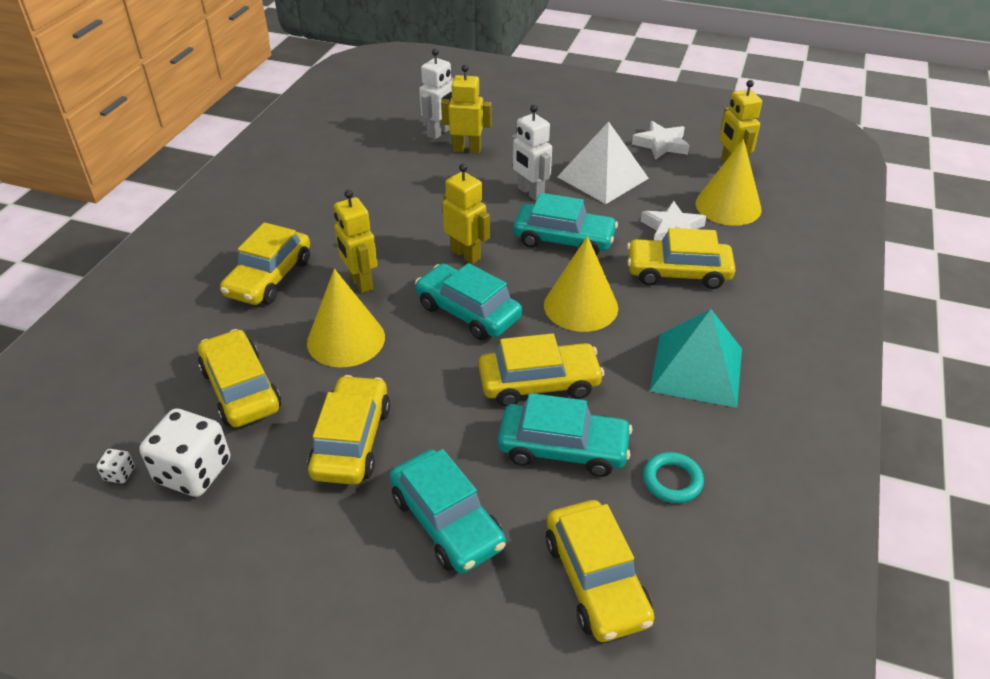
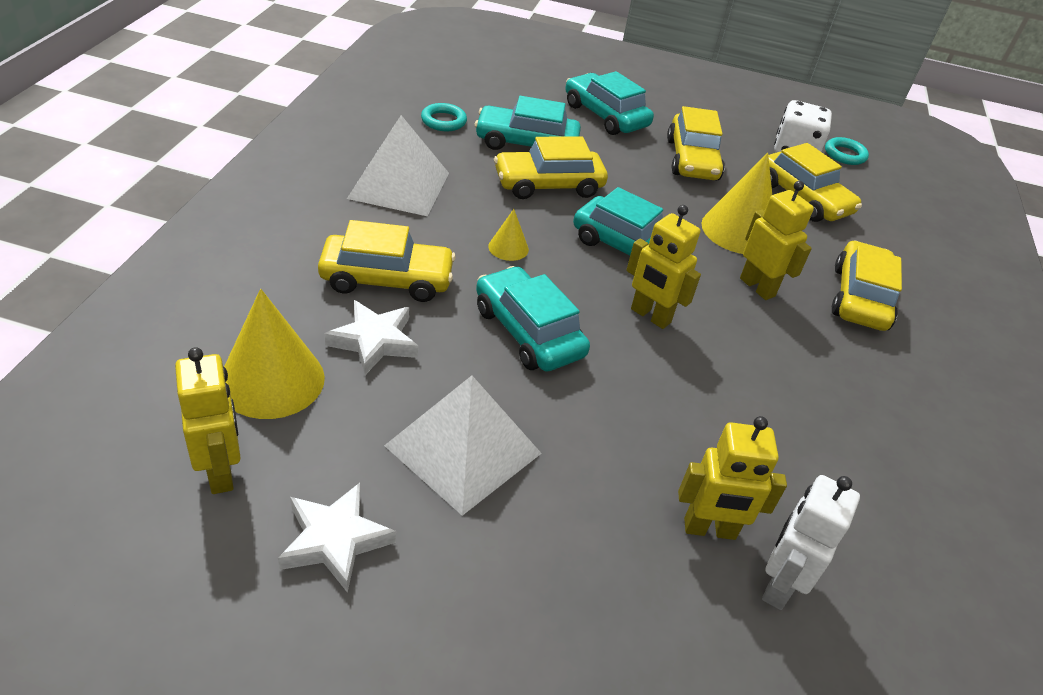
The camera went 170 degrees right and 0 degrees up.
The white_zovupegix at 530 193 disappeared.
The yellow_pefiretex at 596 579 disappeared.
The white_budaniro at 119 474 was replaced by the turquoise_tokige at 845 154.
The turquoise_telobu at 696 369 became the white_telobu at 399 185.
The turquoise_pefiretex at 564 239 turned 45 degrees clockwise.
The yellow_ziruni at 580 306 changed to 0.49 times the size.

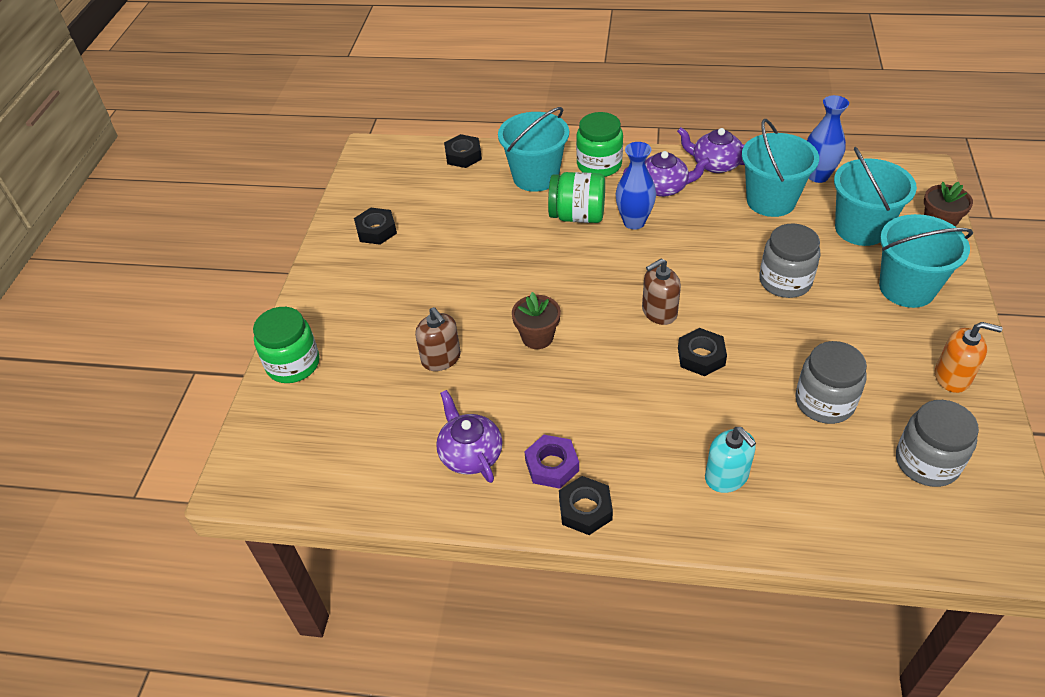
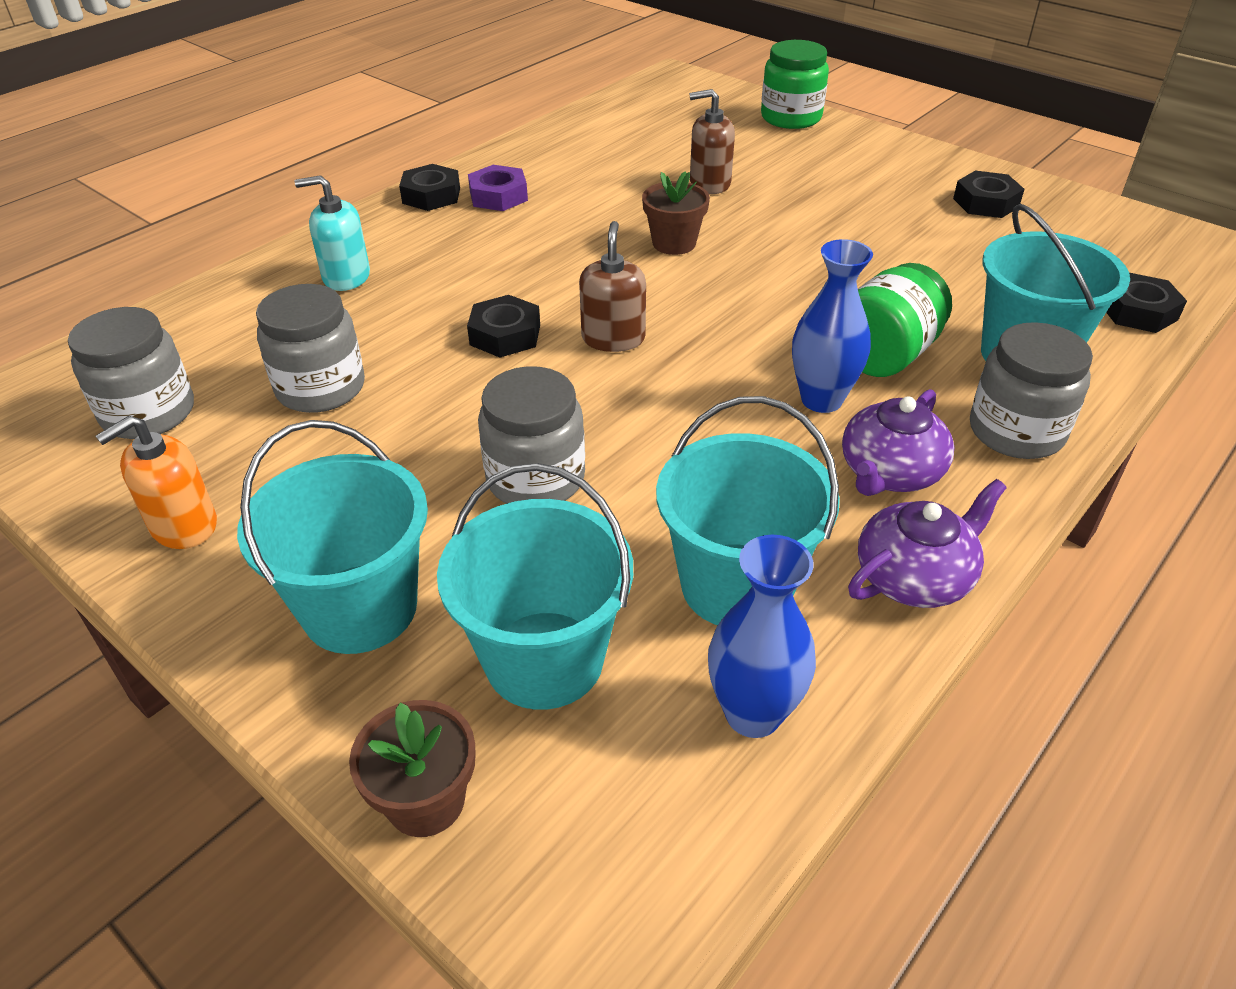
The camera went 120 degrees right and 5 degrees down.
The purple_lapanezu at 470 453 disappeared.
The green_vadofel at 599 165 became the grey_vadofel at 1016 431.

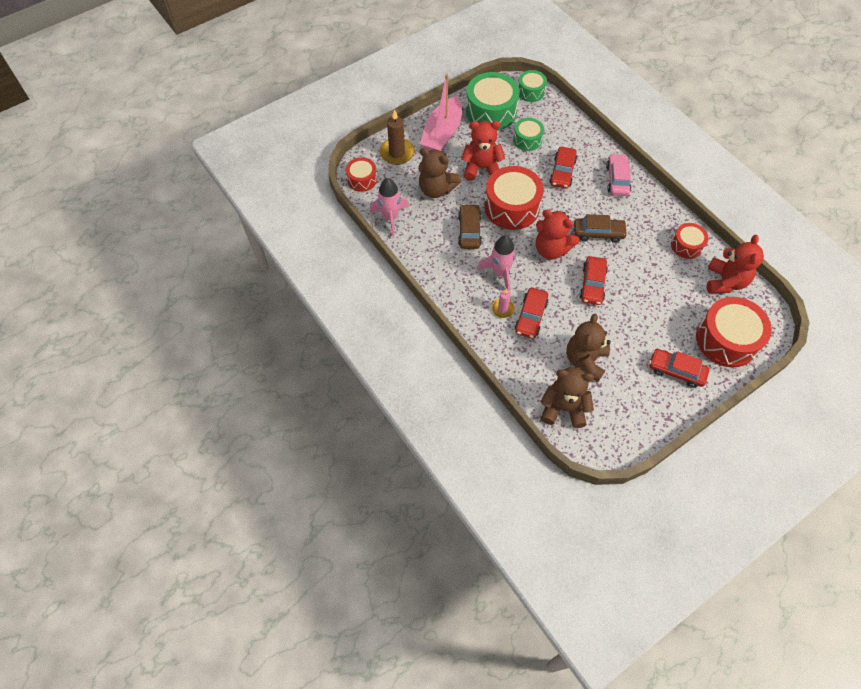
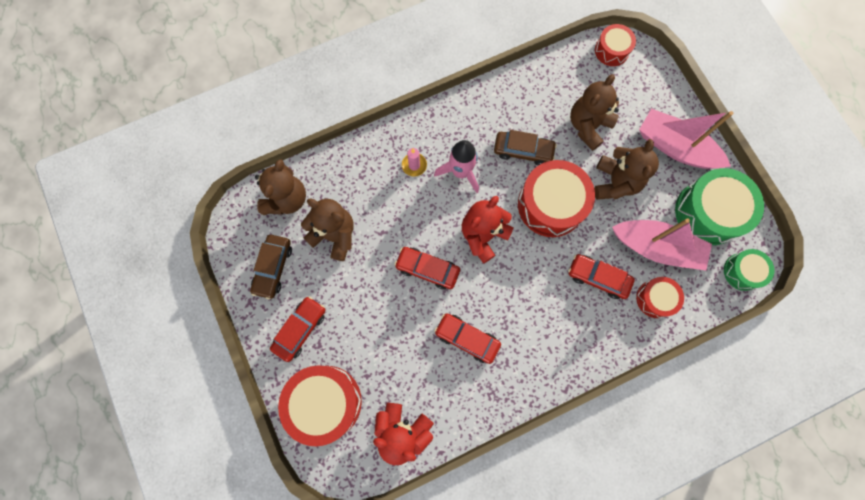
The camera went 100 degrees right and 15 degrees up.
The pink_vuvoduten at 390 218 disappeared.
The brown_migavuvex at 397 153 disappeared.
The pink_pefiretex at 617 179 disappeared.
The red_pefiretex moved from 531 316 to 467 338.
The brown_pefiretex moved from 598 233 to 273 268.
The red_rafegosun moved from 686 245 to 655 299.
The green_rafegosun at 527 139 was replaced by the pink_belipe at 656 247.
The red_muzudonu at 481 168 became the brown_muzudonu at 615 182.

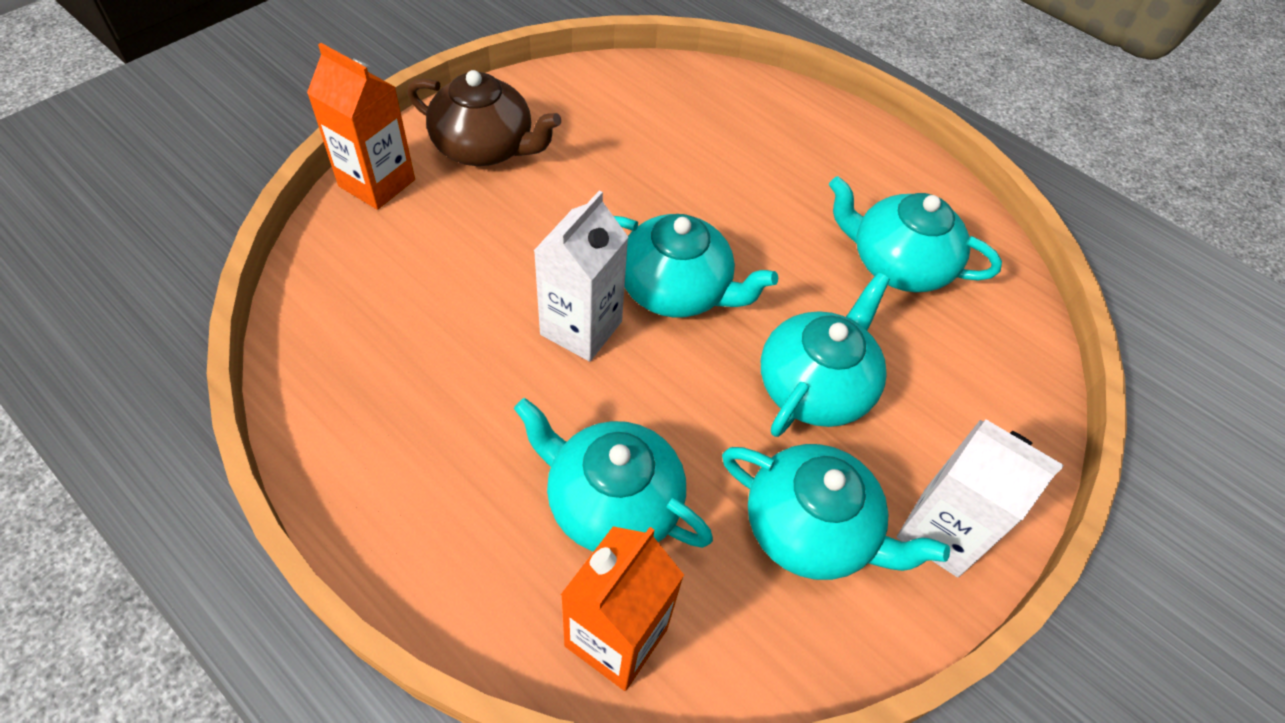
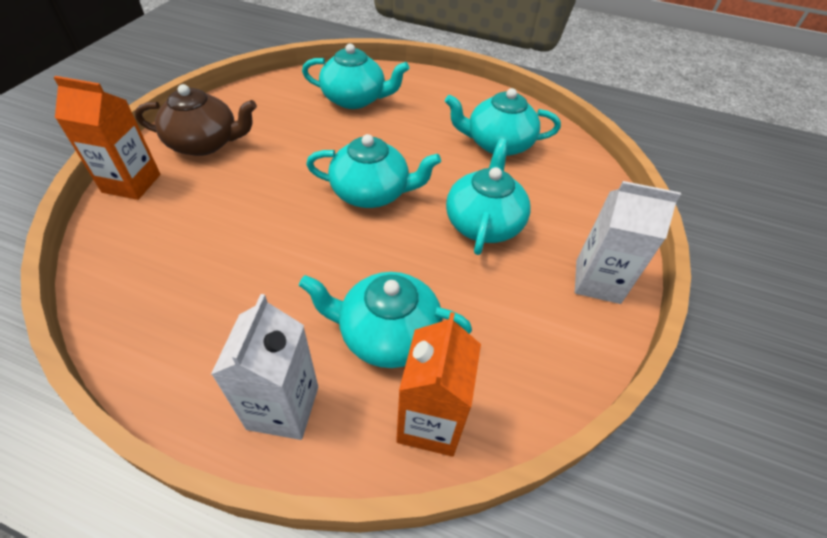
The camera went 20 degrees left and 5 degrees down.
The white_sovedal moved from 581 328 to 283 407.
The turquoise_lapanezu moved from 811 529 to 355 99.

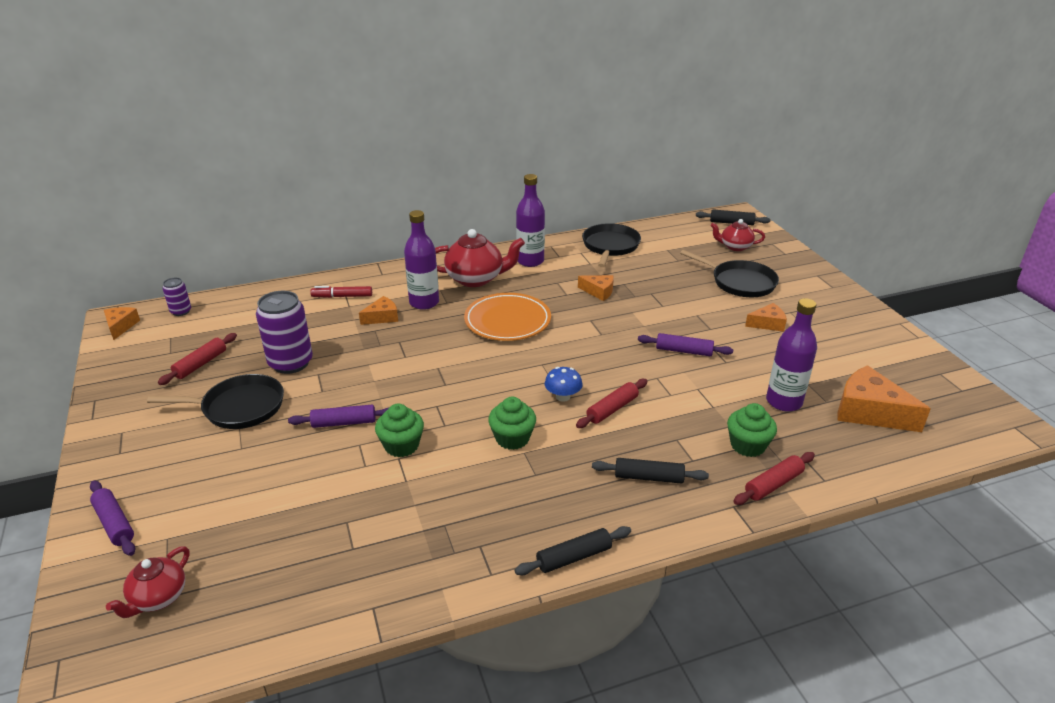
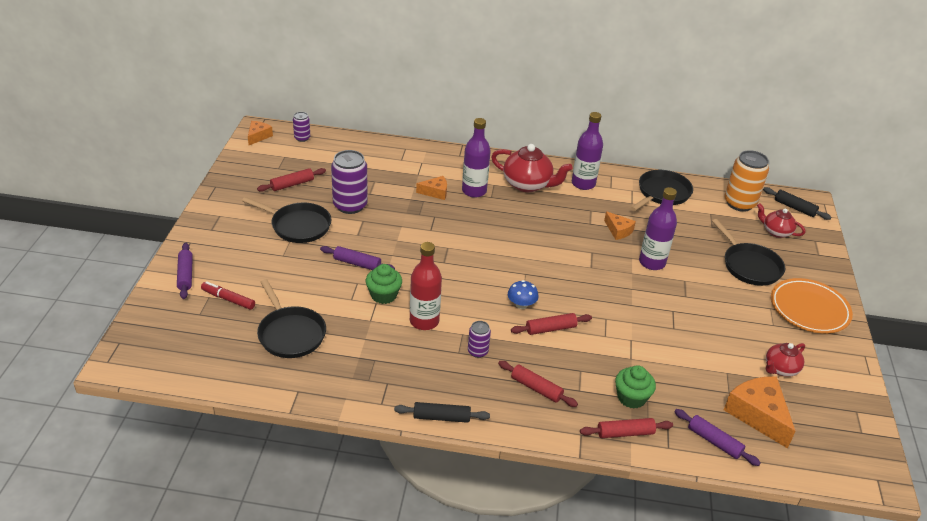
The camera went 25 degrees right and 5 degrees up.
The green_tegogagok at 512 438 disappeared.
The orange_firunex at 767 324 disappeared.
The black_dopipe at 290 334 appeared.
The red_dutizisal at 424 321 appeared.
The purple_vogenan at 477 351 appeared.
The orange_vogenan at 739 203 appeared.
The red_lapanezu moved from 158 598 to 780 369.
The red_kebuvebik moved from 342 296 to 228 299.
The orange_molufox moved from 507 321 to 809 309.
The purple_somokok moved from 684 351 to 714 441.
The purple_dutizisal moved from 784 402 to 652 262.
The black_somokok at 648 477 became the red_somokok at 536 388.

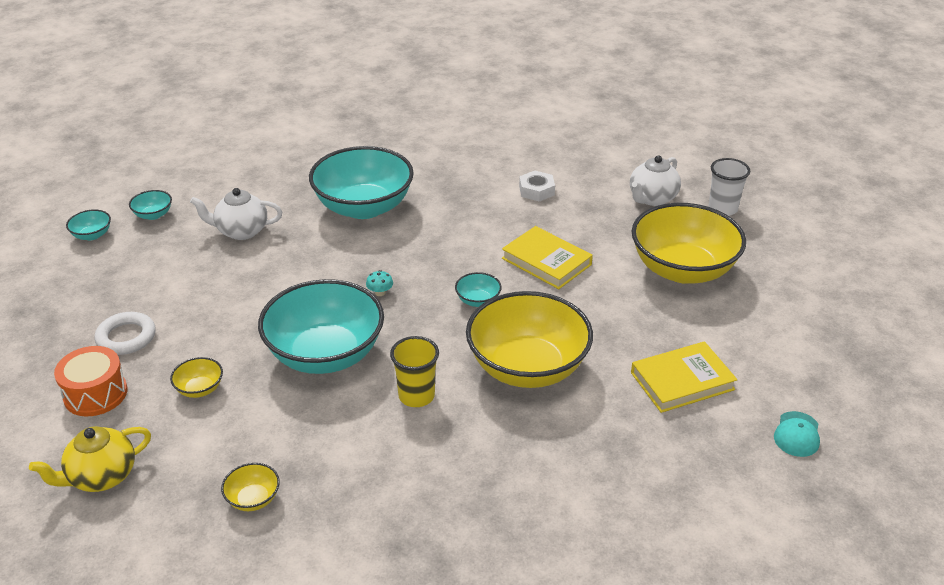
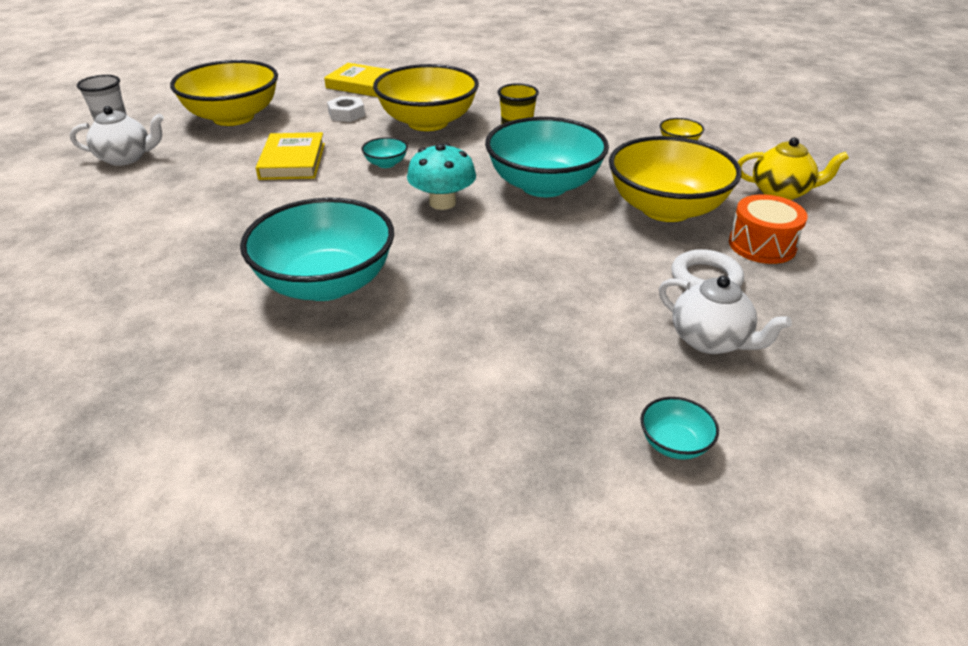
The camera went 135 degrees left and 0 degrees up.
The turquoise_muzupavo at 153 215 disappeared.
The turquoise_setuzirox at 797 434 disappeared.
The white_lapanezu moved from 241 231 to 710 340.
The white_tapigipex moved from 536 190 to 346 114.
The yellow_muzupavo at 199 389 changed to 2.48 times the size.
The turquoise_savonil at 380 292 changed to 2.30 times the size.

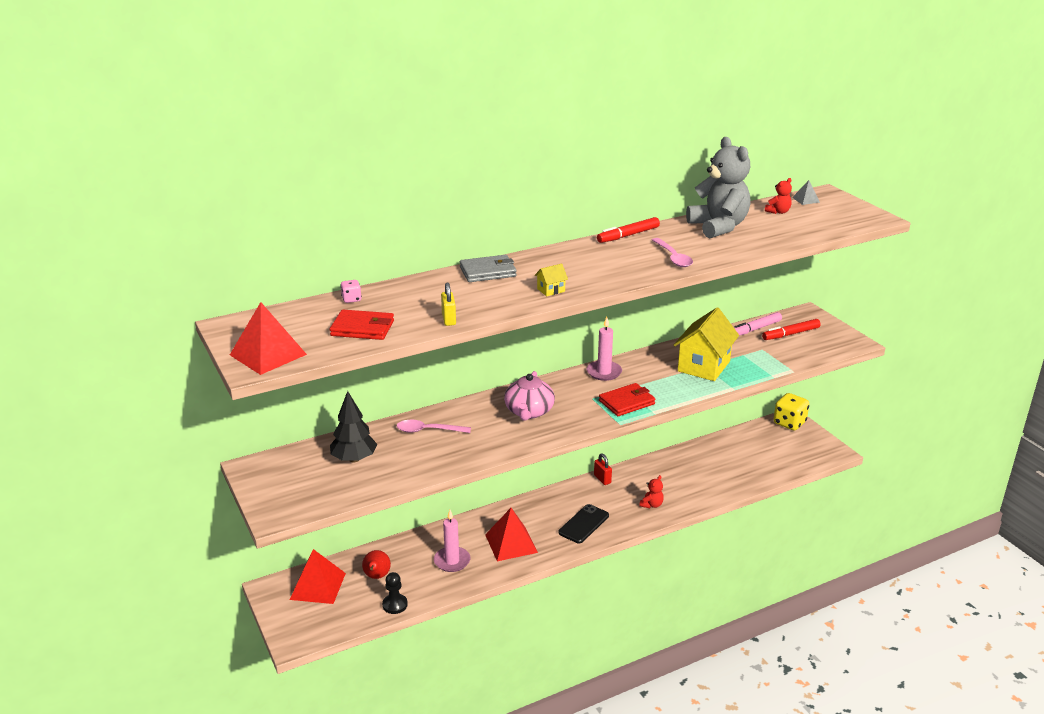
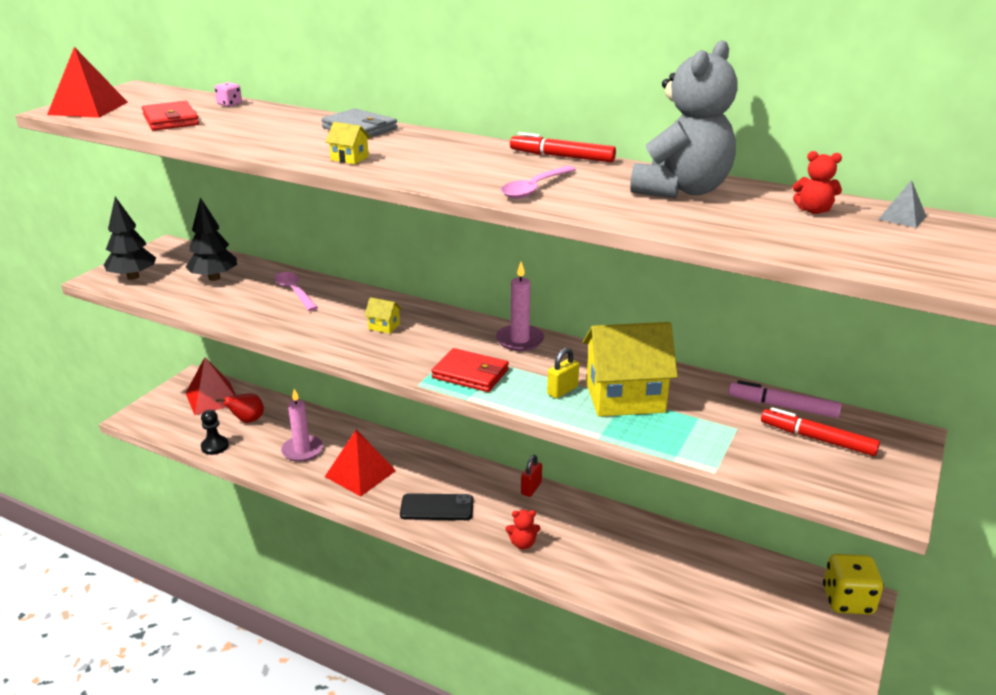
The camera went 55 degrees right and 0 degrees up.
The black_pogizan at 133 277 appeared.
The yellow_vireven moved from 449 319 to 562 391.
The pink_lapanezu at 529 412 was replaced by the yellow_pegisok at 384 326.

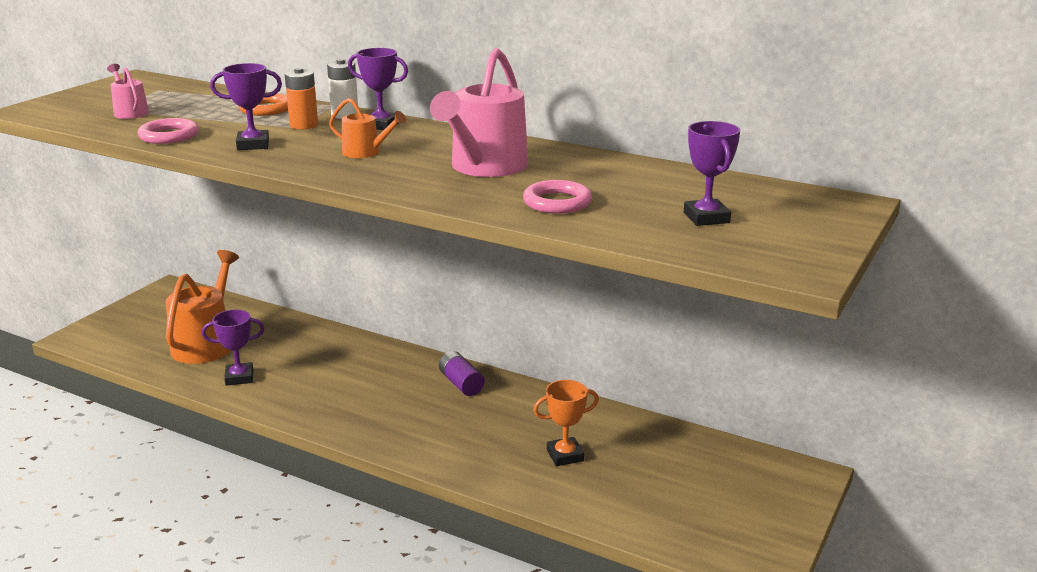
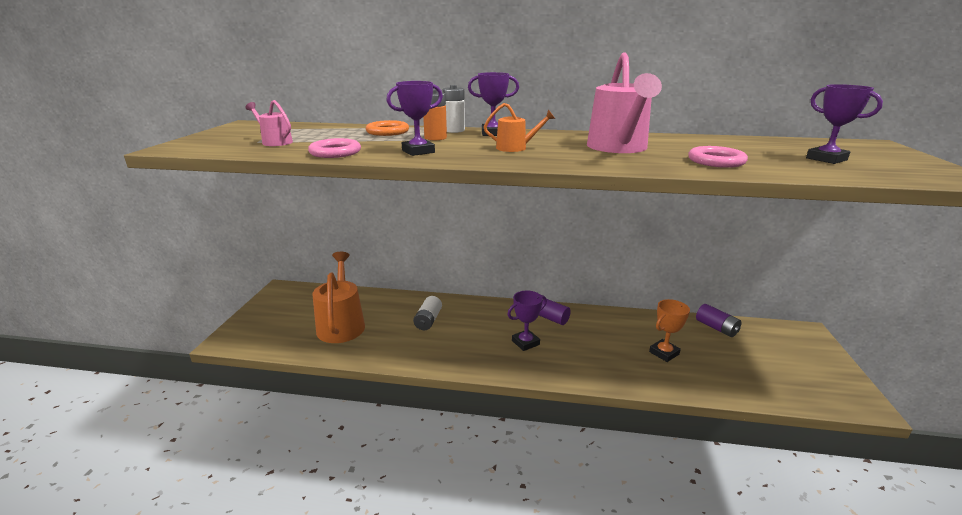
The camera went 20 degrees left and 0 degrees up.
The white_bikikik at 428 320 appeared.
The purple_bikikik at 716 328 appeared.
The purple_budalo moved from 239 377 to 525 342.

